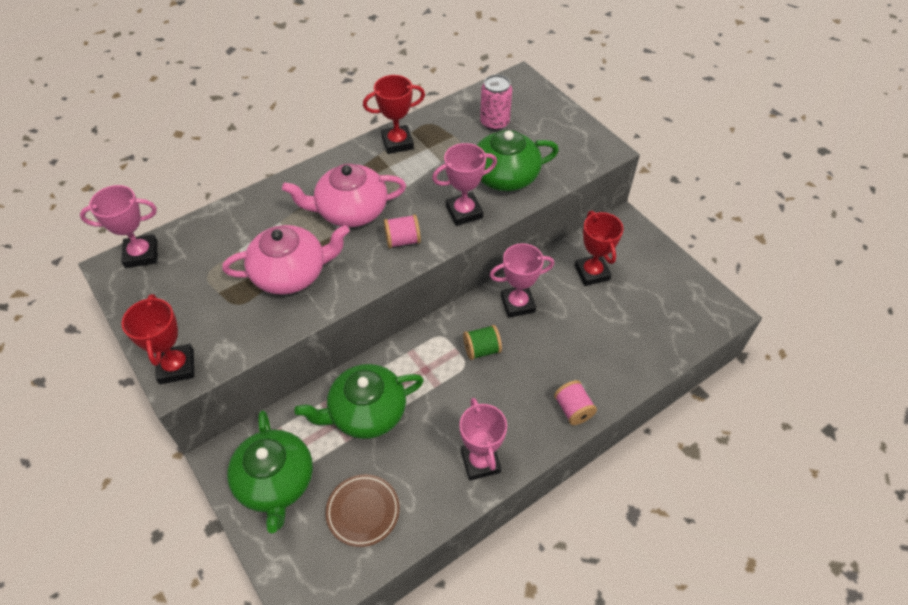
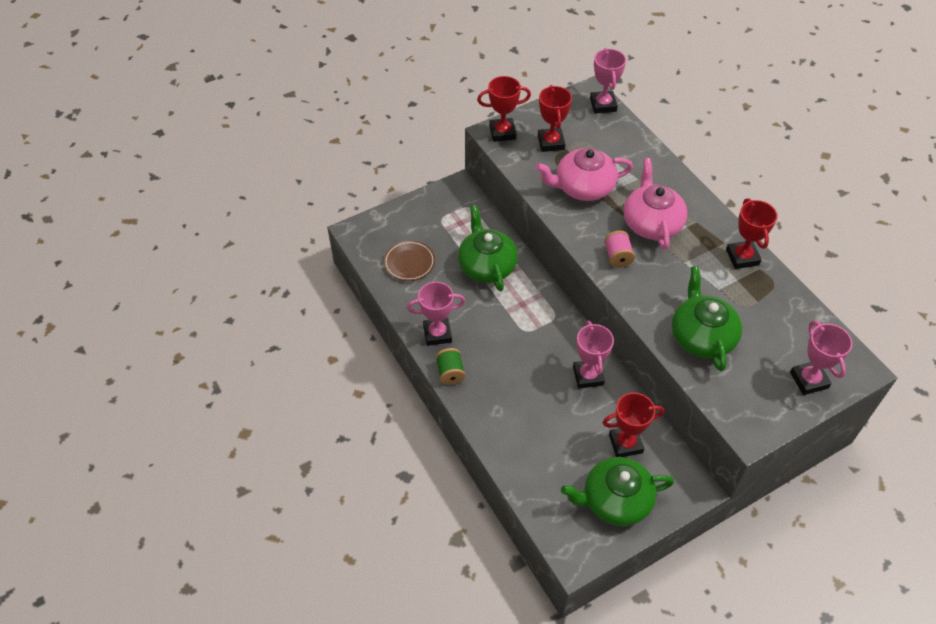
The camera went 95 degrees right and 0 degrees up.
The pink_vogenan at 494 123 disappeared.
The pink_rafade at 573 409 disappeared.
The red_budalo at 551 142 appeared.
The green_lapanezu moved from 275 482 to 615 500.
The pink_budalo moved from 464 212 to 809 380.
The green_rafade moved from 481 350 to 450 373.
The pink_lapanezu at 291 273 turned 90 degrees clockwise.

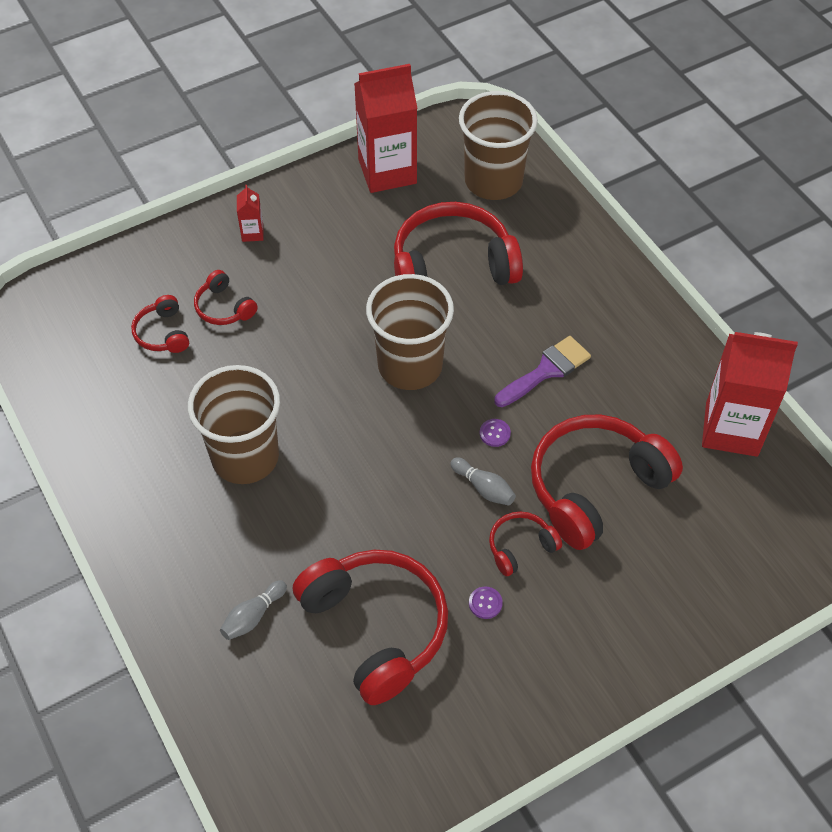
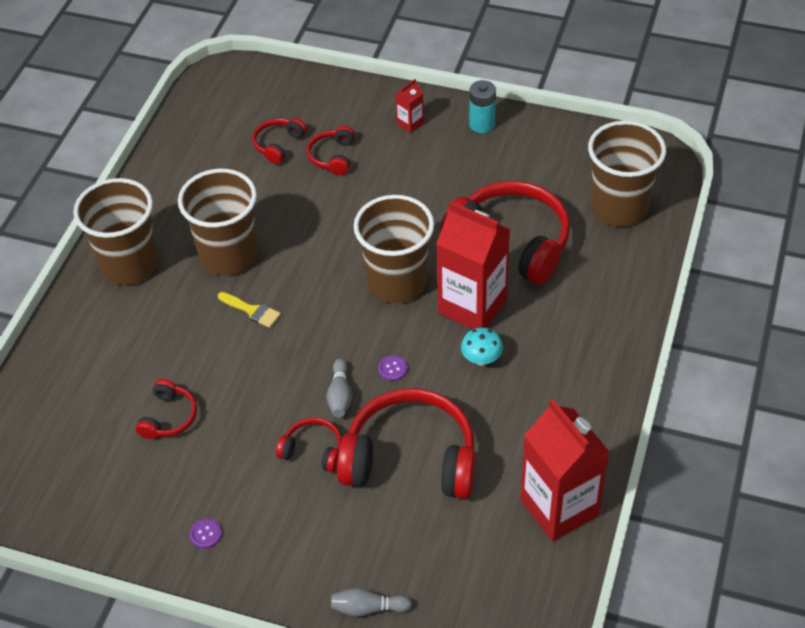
The camera went 50 degrees right and 5 degrees down.
The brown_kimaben at 129 264 appeared.
The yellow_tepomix at 252 311 appeared.
The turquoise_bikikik at 482 124 appeared.
The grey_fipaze moved from 253 616 to 368 608.
The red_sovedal moved from 387 171 to 472 306.
The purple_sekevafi moved from 485 603 to 205 534.
The purple_tepomix at 546 371 was replaced by the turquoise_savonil at 481 359.
The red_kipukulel at 376 627 changed to 0.47 times the size.

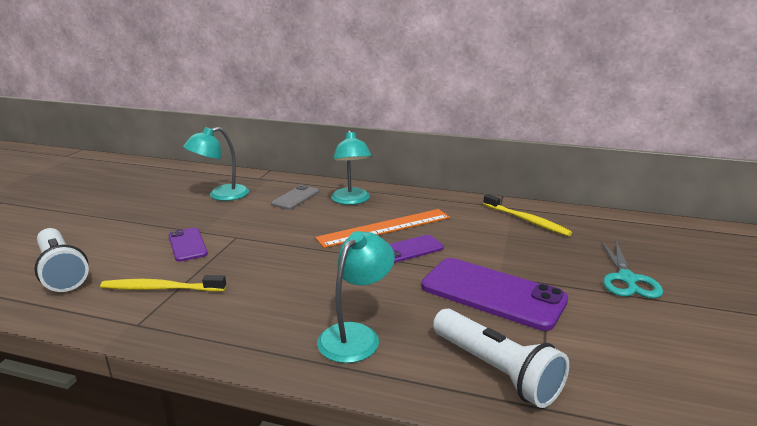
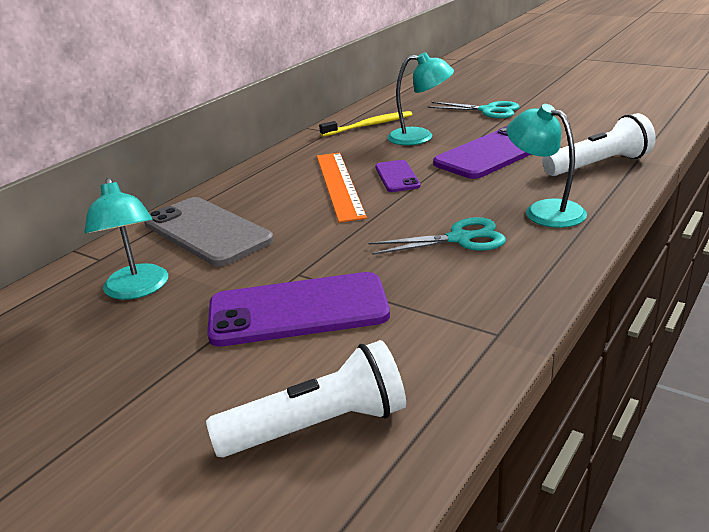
The camera went 70 degrees left and 5 degrees up.
The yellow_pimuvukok at 161 288 disappeared.
The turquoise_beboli at 459 239 appeared.
The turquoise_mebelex moved from 351 200 to 420 137.
The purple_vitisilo at 187 245 changed to 1.88 times the size.
The grey_vitisilo at 295 198 changed to 1.88 times the size.

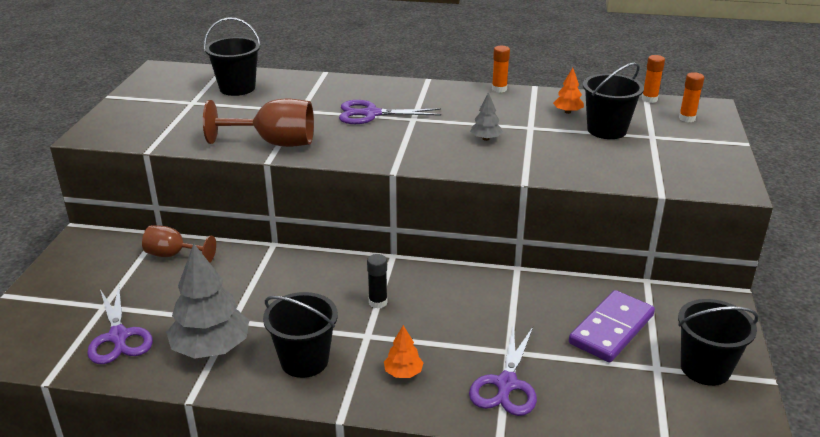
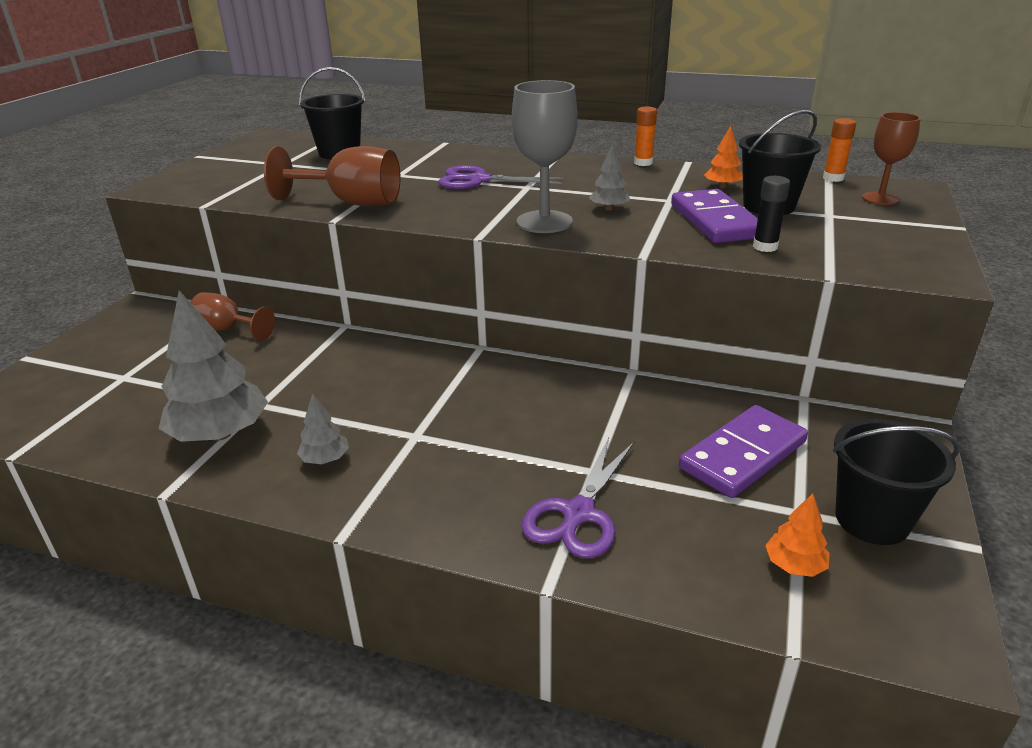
The camera went 10 degrees right and 0 degrees up.
The purple_beboli at 118 337 disappeared.
The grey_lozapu at 544 222 appeared.
The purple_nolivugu at 715 221 appeared.
The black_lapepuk moved from 378 302 to 765 247.
The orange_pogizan moved from 403 373 to 794 565.
The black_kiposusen at 304 361 was replaced by the grey_pogizan at 325 459.
The orange_lapepuk at 687 118 was replaced by the brown_lozapu at 880 198.

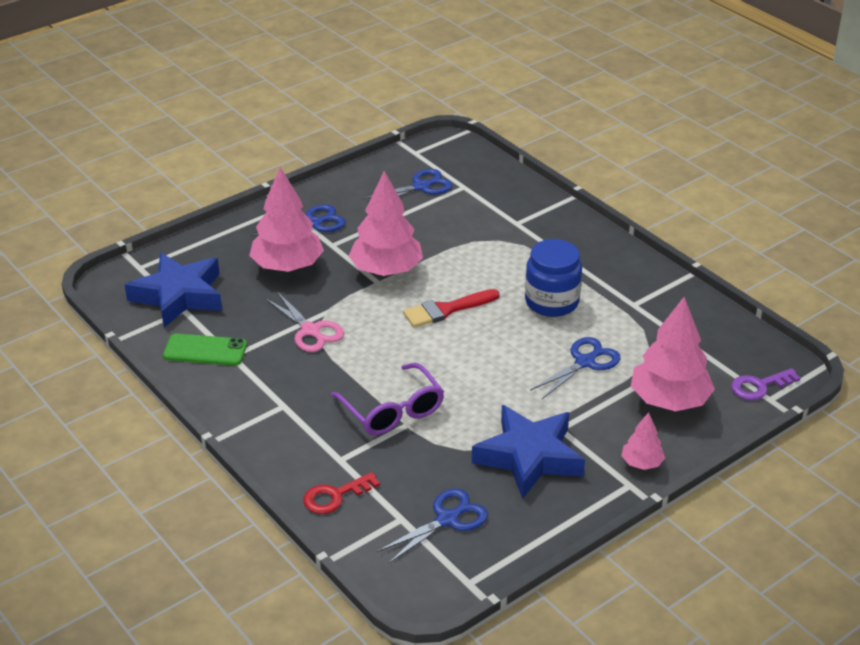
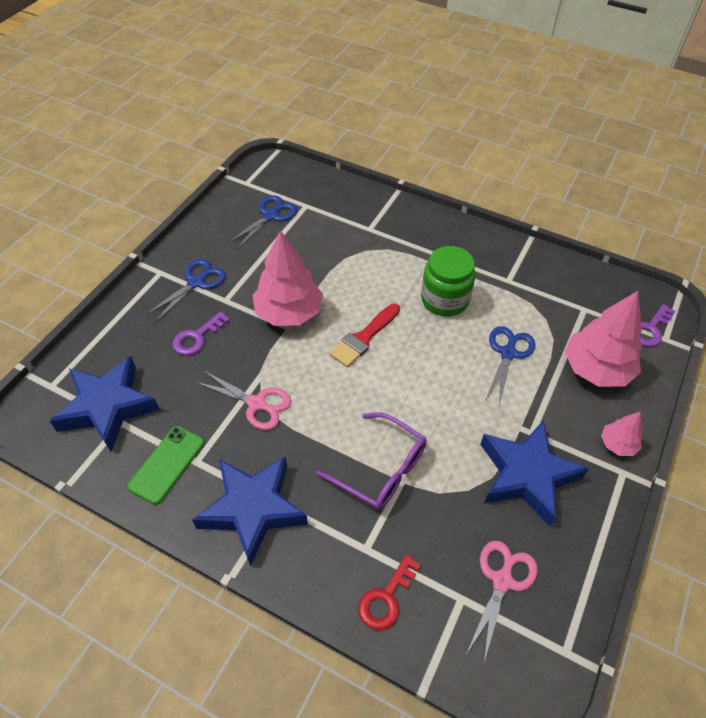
The camera went 25 degrees left and 15 degrees up.
The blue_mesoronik at 253 509 appeared.
The pink_pogizan at 287 266 was replaced by the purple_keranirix at 197 337.
The blue_beboli at 447 519 became the pink_beboli at 502 581.
The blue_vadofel at 551 302 became the green_vadofel at 444 300.
The green_vitisilo at 205 350 turned 45 degrees counterclockwise.

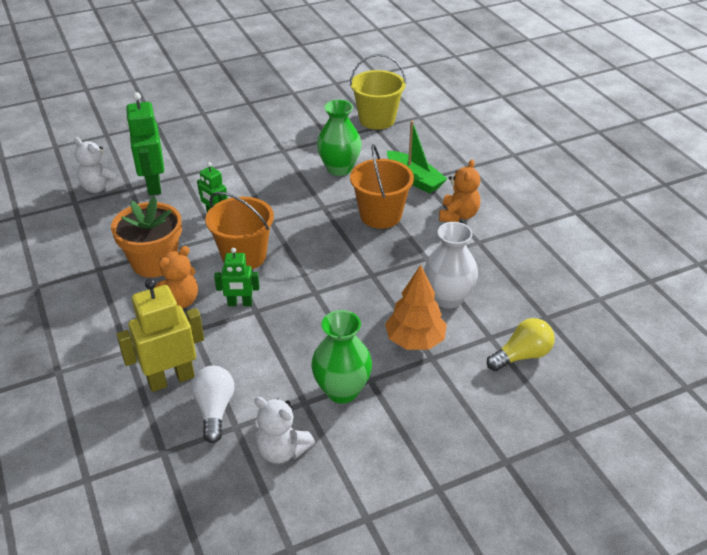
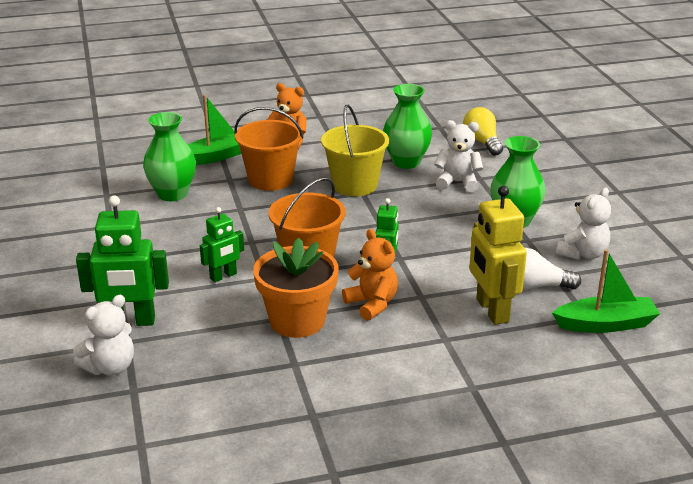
The camera went 80 degrees left and 10 degrees down.
The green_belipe at 605 324 appeared.
The yellow_kiposusen moved from 377 120 to 355 185.
The orange_pogizan at 415 341 was replaced by the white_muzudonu at 457 182.
The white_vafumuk at 448 298 became the green_vafumuk at 406 162.

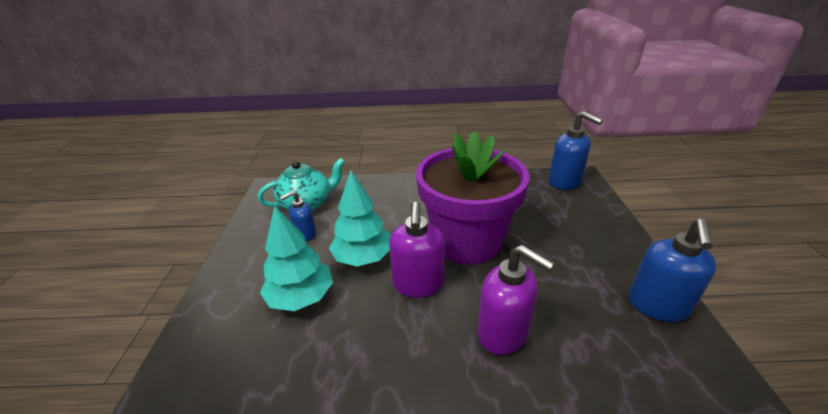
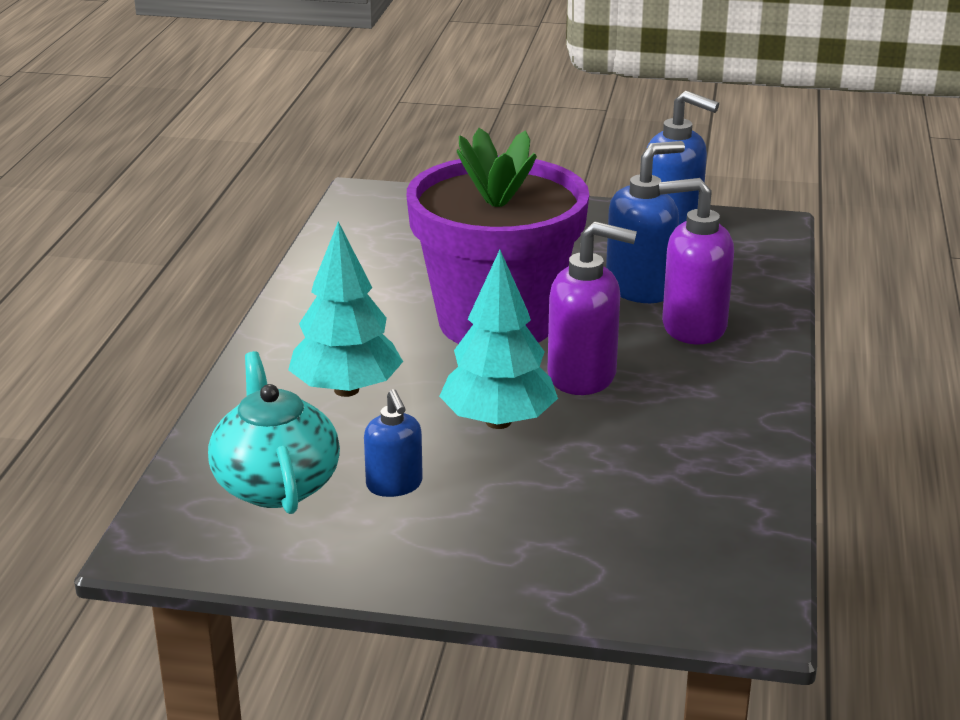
The camera went 80 degrees left and 5 degrees down.
The turquoise_pogizan moved from 301 297 to 346 390.
The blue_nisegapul moved from 565 182 to 640 288.
The purple_nisegapul at 503 333 turned 135 degrees counterclockwise.

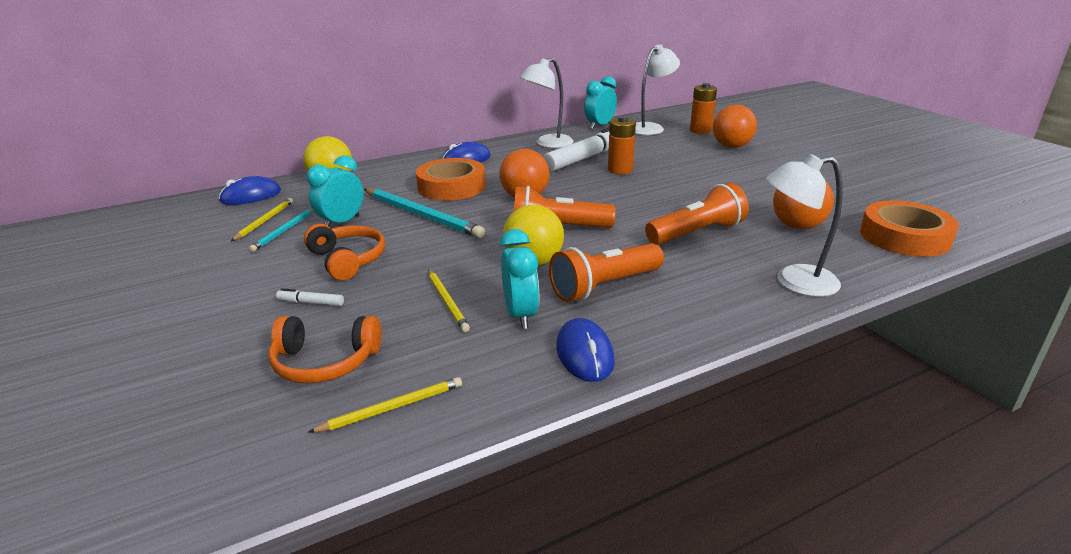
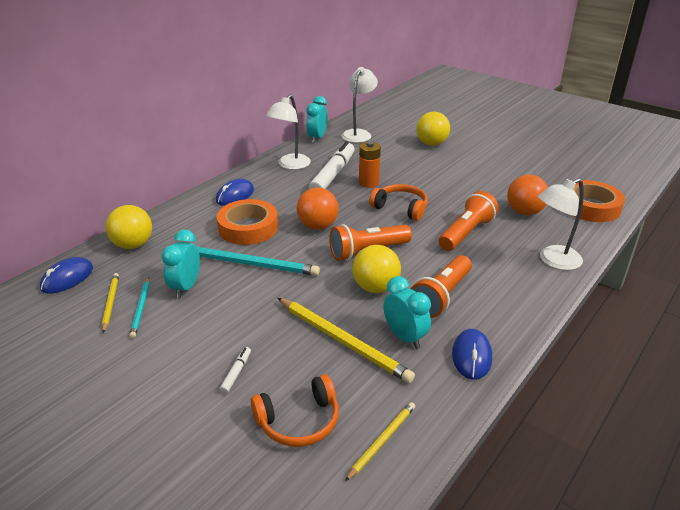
The camera went 25 degrees left and 5 degrees up.
The orange_bikikik at 700 130 disappeared.
The orange_kipukulel moved from 347 260 to 400 208.
The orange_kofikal at 731 146 became the yellow_kofikal at 431 144.
The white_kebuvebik at 311 302 turned 120 degrees clockwise.
The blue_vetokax at 584 354 turned 45 degrees clockwise.
The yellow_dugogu at 447 301 changed to 1.81 times the size.

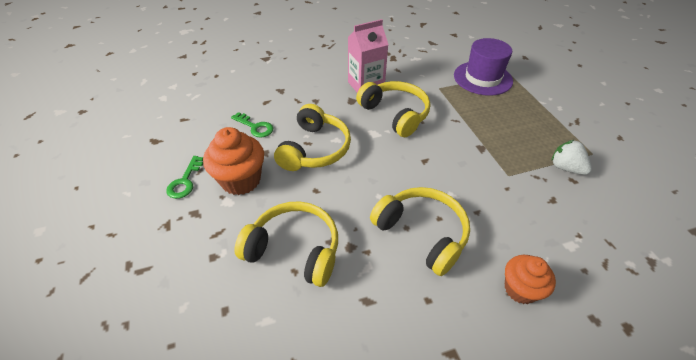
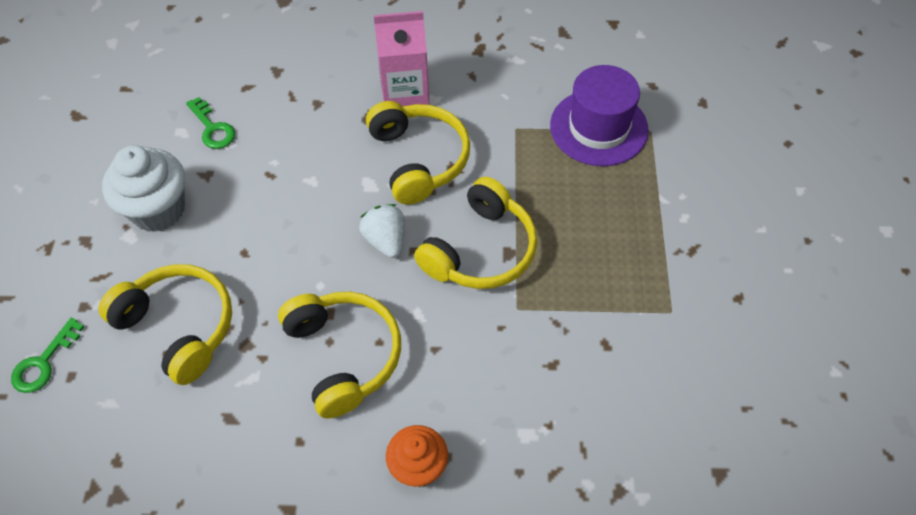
The camera went 20 degrees right and 10 degrees up.
The green_keranirix moved from 185 181 to 44 362.
The yellow_kipukulel moved from 315 149 to 481 250.
The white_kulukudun moved from 565 168 to 386 240.
The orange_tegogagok at 241 180 became the white_tegogagok at 158 209.

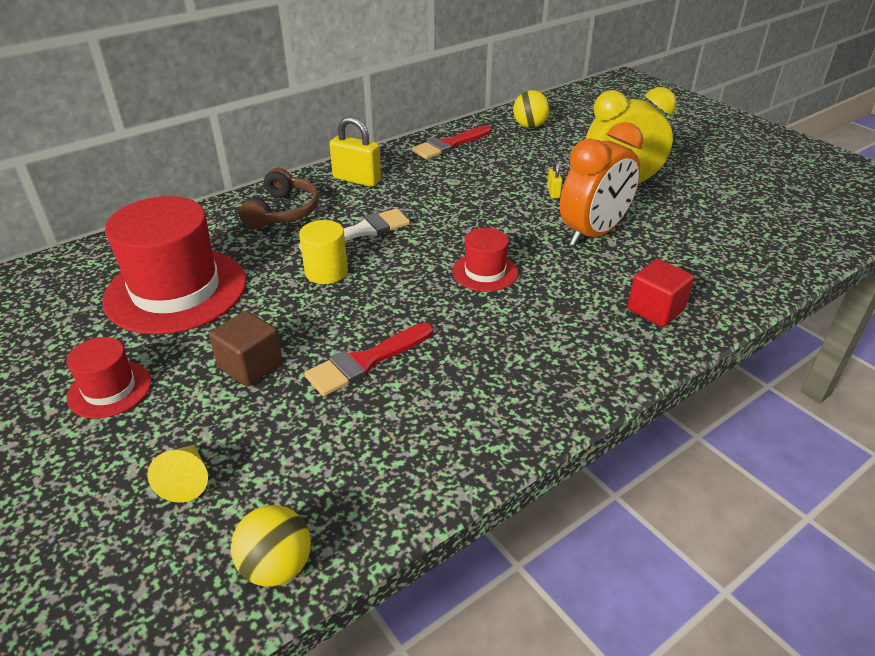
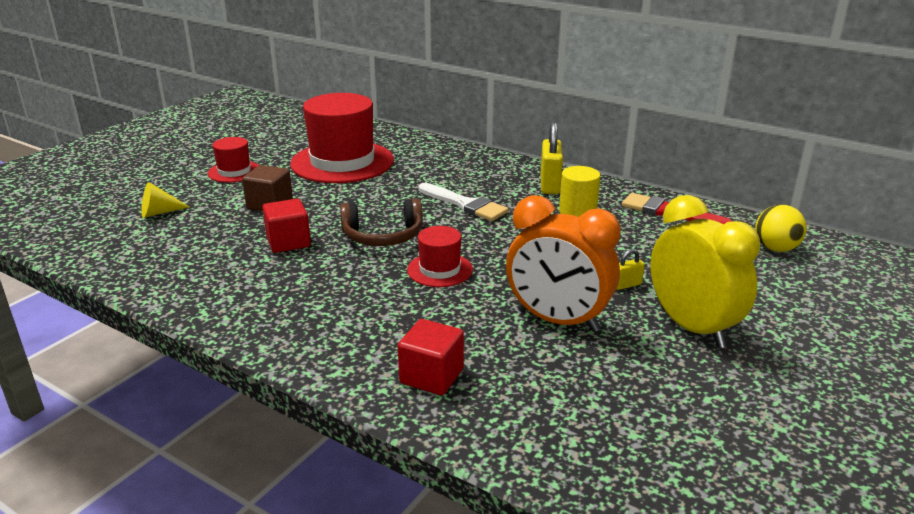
The camera went 70 degrees right and 10 degrees down.
The yellow_kofikal at 276 566 disappeared.
The brown_kipukulel moved from 283 212 to 383 236.
The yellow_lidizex moved from 326 272 to 577 211.
The red_tepomix at 366 361 was replaced by the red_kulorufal at 288 242.

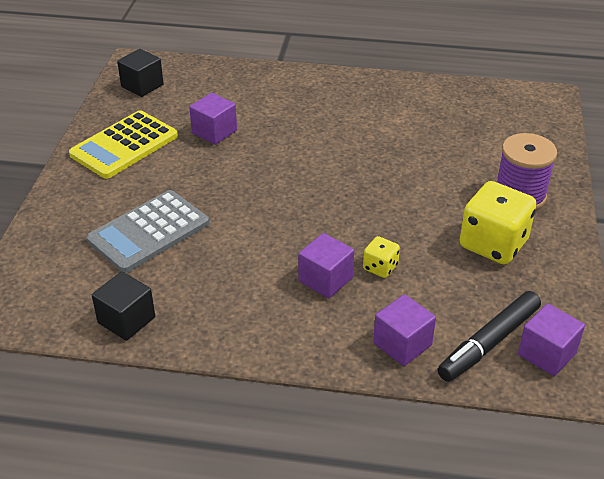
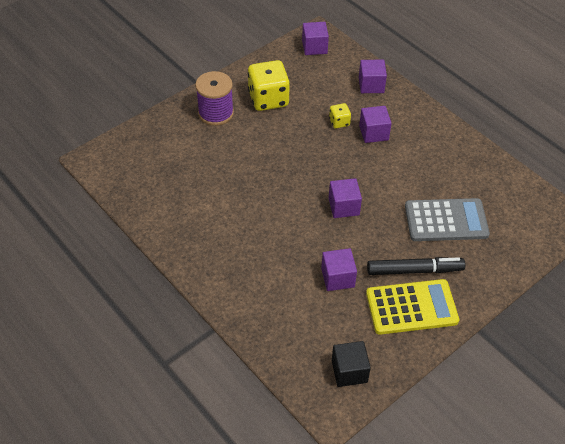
The camera went 140 degrees left and 10 degrees up.
The black_kulorufal at 126 320 disappeared.
The purple_kulorufal at 343 206 appeared.
The black_kebuvebik moved from 488 343 to 414 270.

